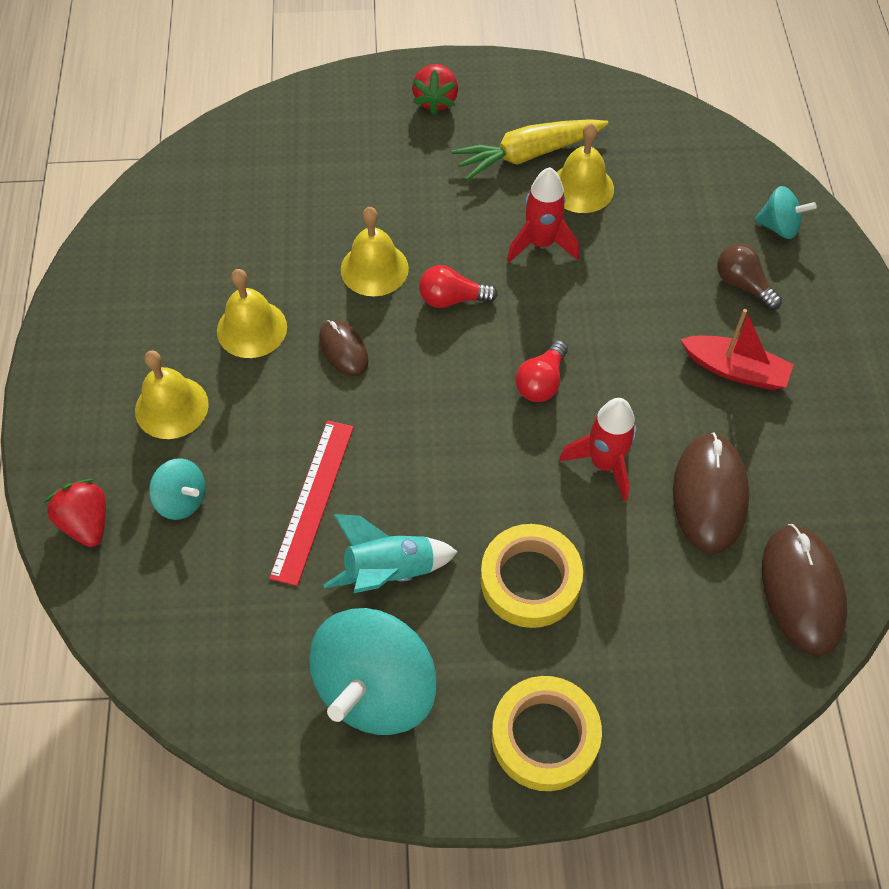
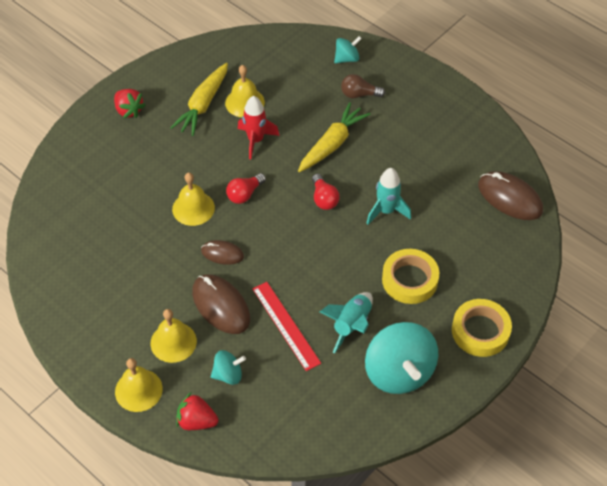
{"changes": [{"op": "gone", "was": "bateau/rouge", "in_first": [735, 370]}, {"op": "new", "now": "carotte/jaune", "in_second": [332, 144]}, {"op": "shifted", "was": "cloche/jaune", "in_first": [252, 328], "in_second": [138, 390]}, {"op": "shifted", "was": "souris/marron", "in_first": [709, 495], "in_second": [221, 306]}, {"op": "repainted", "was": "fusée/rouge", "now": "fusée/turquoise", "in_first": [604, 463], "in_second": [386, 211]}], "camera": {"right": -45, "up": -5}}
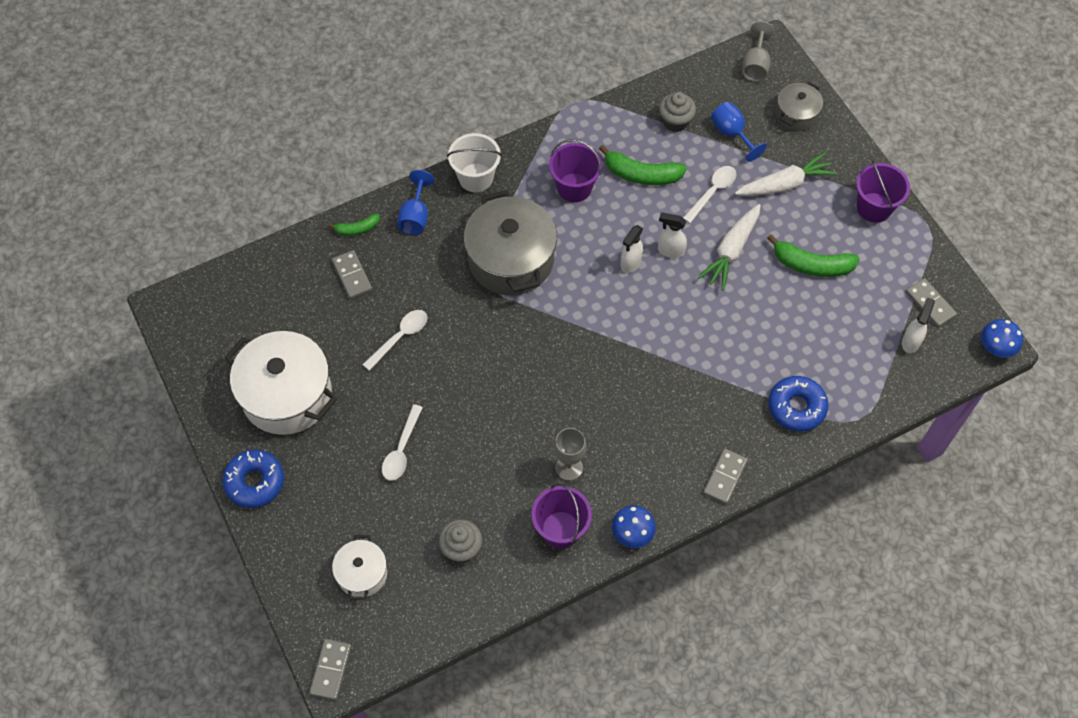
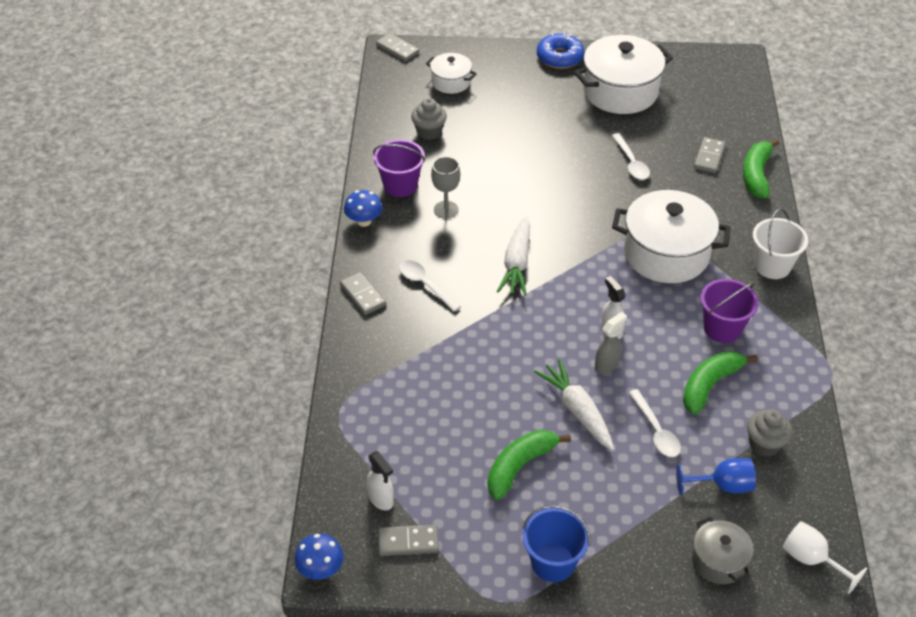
{"changes": [{"op": "gone", "was": "verre à pied/bleu", "in_first": [415, 216]}, {"op": "gone", "was": "beignet/bleu", "in_first": [796, 407]}, {"op": "shifted", "was": "cuillère/blanc", "in_first": [401, 449], "in_second": [425, 284]}, {"op": "shifted", "was": "carotte/blanc", "in_first": [785, 184], "in_second": [516, 263]}, {"op": "repainted", "was": "marmite/gris", "now": "marmite/blanc", "in_first": [511, 259], "in_second": [666, 253]}, {"op": "repainted", "was": "vaporisateur/blanc", "now": "vaporisateur/gris", "in_first": [670, 250], "in_second": [607, 365]}, {"op": "repainted", "was": "verre à pied/gris", "now": "verre à pied/blanc", "in_first": [755, 65], "in_second": [811, 560]}, {"op": "repainted", "was": "seau/violet", "now": "seau/bleu", "in_first": [874, 207], "in_second": [553, 562]}, {"op": "rotated", "was": "domino/gris", "in_first": [352, 276], "in_second": [709, 157], "clockwise": -75}, {"op": "scaled", "was": "banane/vert", "in_first": [357, 229], "in_second": [756, 175], "ratio": 1.76}], "camera": {"right": 120, "up": -15}}
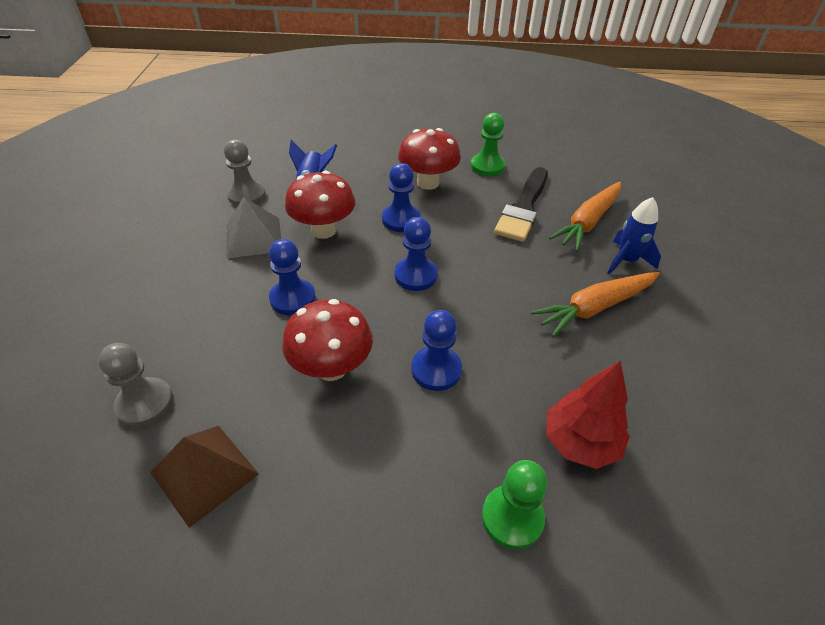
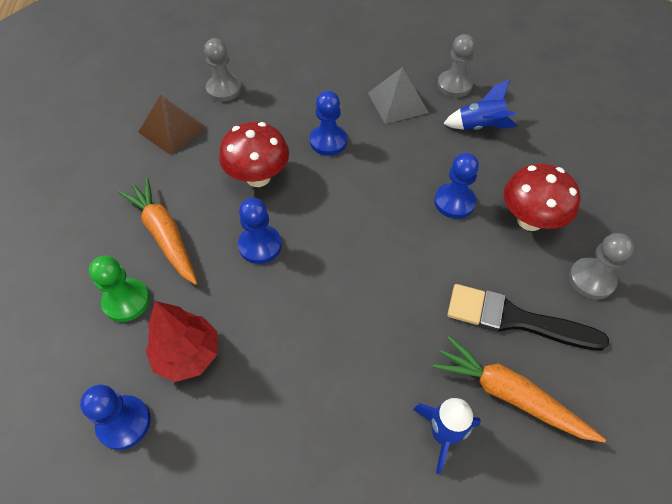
{"changes": [{"op": "gone", "was": "champignon/rouge", "in_first": [323, 230]}, {"op": "shifted", "was": "pion/bleu", "in_first": [415, 275], "in_second": [124, 423]}, {"op": "shifted", "was": "carotte/orange", "in_first": [595, 308], "in_second": [164, 235]}, {"op": "repainted", "was": "pion/vert", "now": "pion/gris", "in_first": [487, 166], "in_second": [591, 279]}], "camera": {"right": 85, "up": 10}}
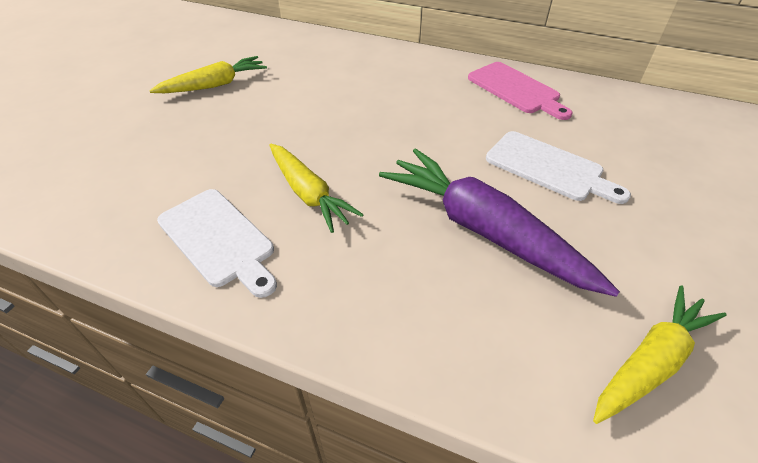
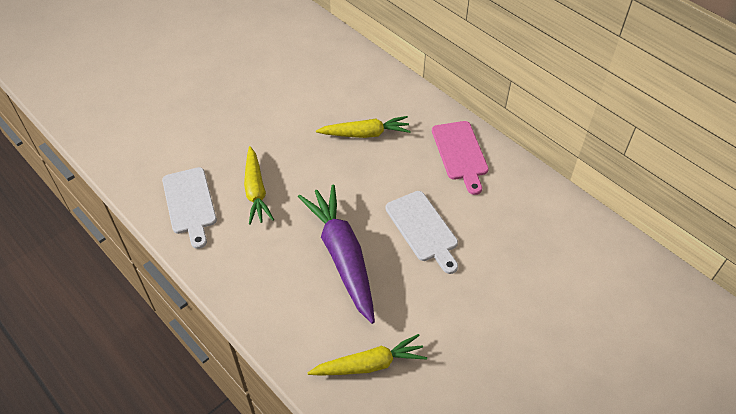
{"changes": [{"op": "shifted", "was": "carotte/jaune", "in_first": [214, 85], "in_second": [365, 134]}], "camera": {"right": 25, "up": 5}}
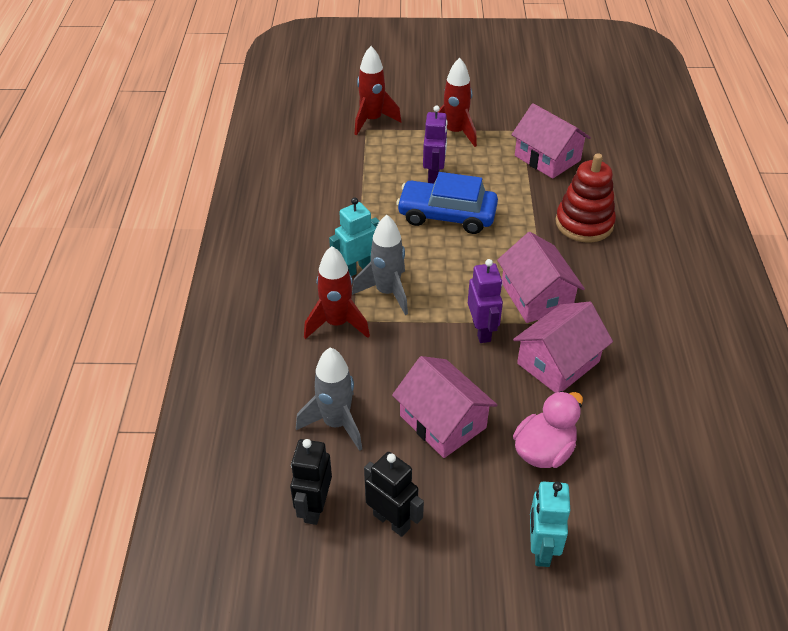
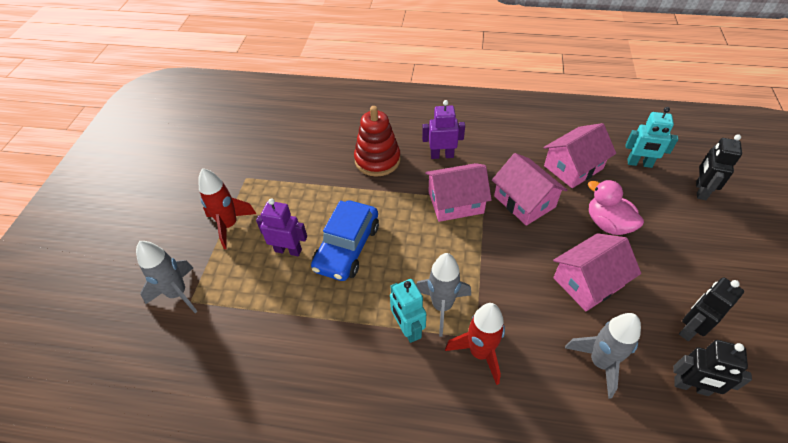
{"changes": [{"op": "new", "now": "robot/noir", "in_second": [700, 190]}, {"op": "shifted", "was": "robot/violet", "in_first": [482, 331], "in_second": [442, 155]}, {"op": "shifted", "was": "maison/rose", "in_first": [547, 158], "in_second": [573, 167]}, {"op": "shifted", "was": "robot/turquoise", "in_first": [541, 548], "in_second": [639, 163]}, {"op": "repainted", "was": "fusée/rouge", "now": "fusée/gris", "in_first": [372, 120], "in_second": [178, 294]}], "camera": {"right": -80, "up": 5}}
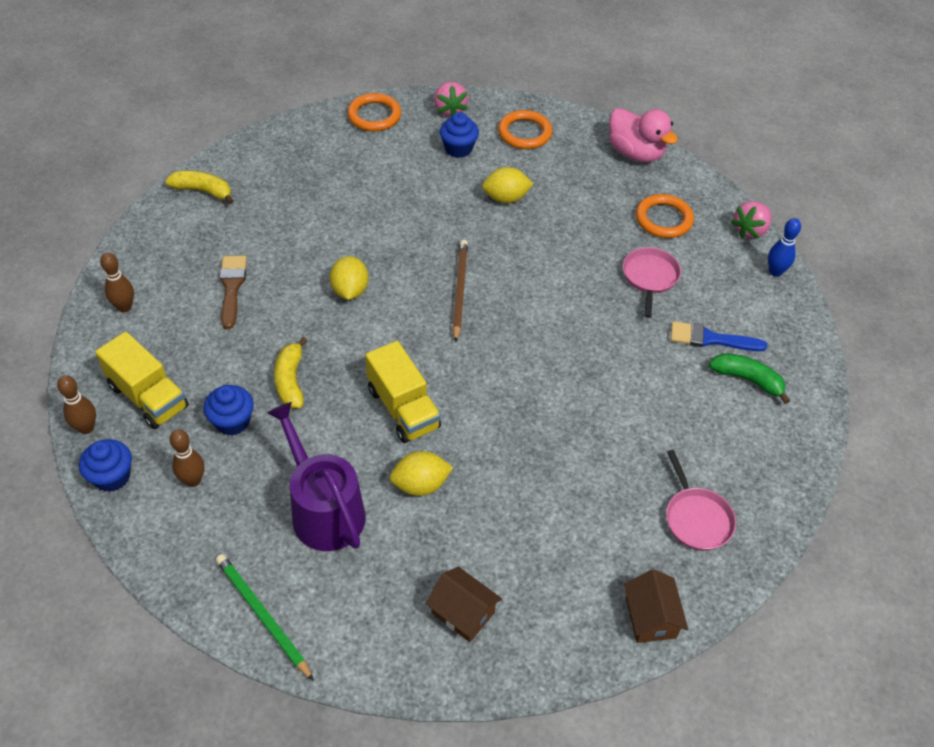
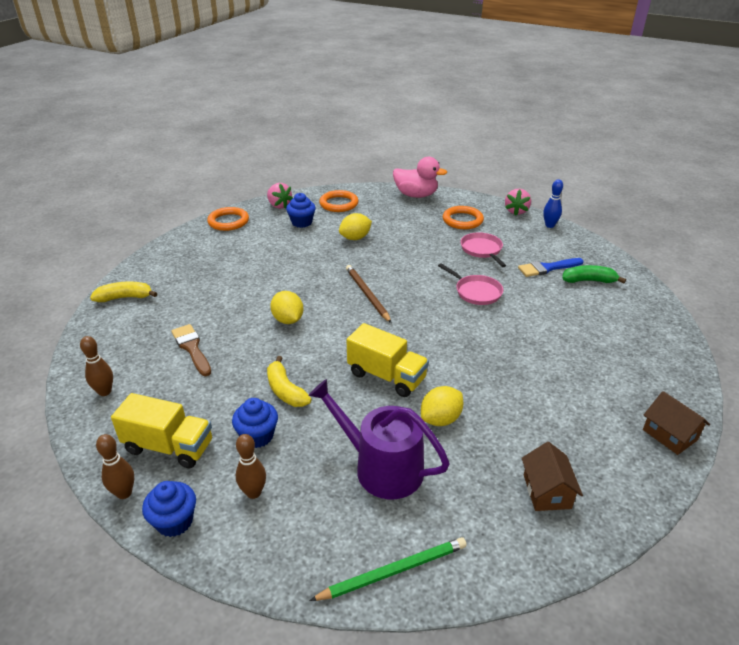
{"changes": [{"op": "shifted", "was": "poêle/rose", "in_first": [697, 518], "in_second": [476, 292]}, {"op": "rotated", "was": "crayon/vert", "in_first": [262, 615], "in_second": [394, 571], "clockwise": 135}, {"op": "rotated", "was": "maison/marron", "in_first": [463, 612], "in_second": [547, 491], "clockwise": 75}], "camera": {"right": -25, "up": -15}}
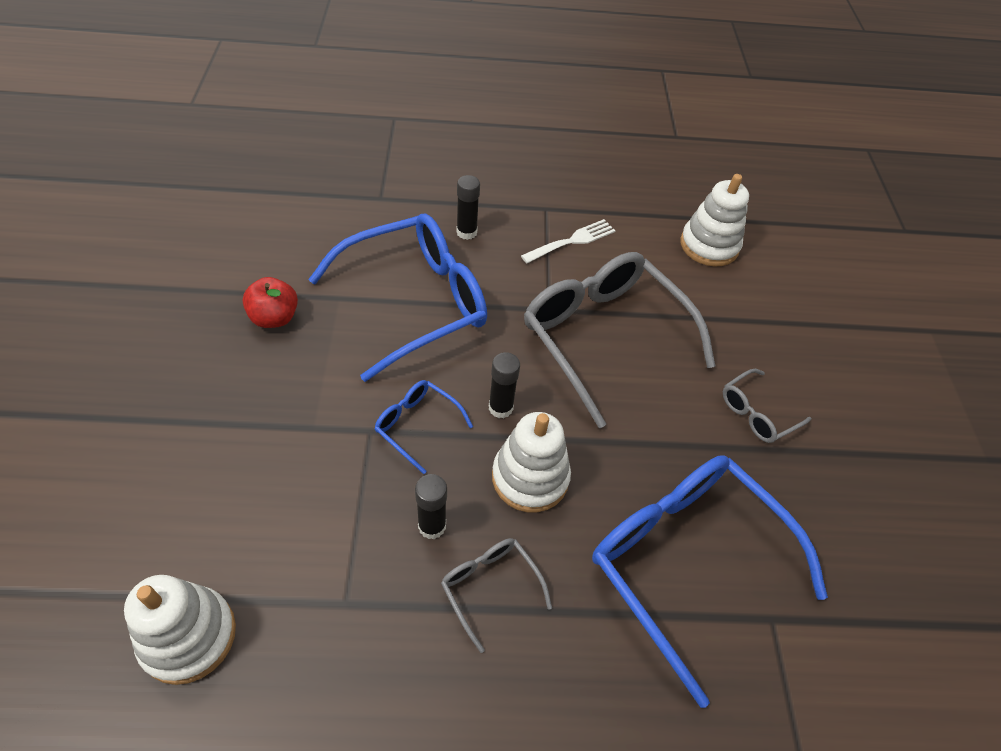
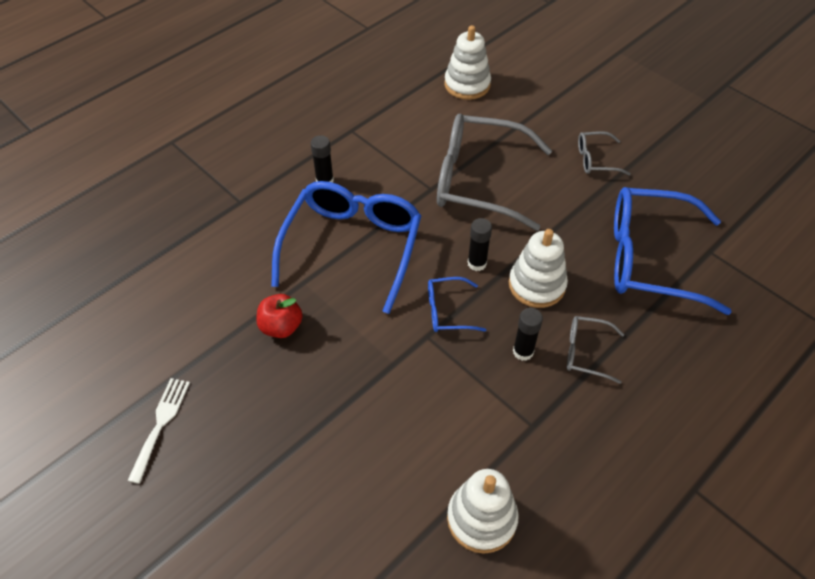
{"changes": [{"op": "shifted", "was": "fourchette/blanc", "in_first": [572, 241], "in_second": [160, 424]}, {"op": "rotated", "was": "lunettes/gris", "in_first": [757, 413], "in_second": [595, 160], "clockwise": 75}], "camera": {"right": -40, "up": 0}}
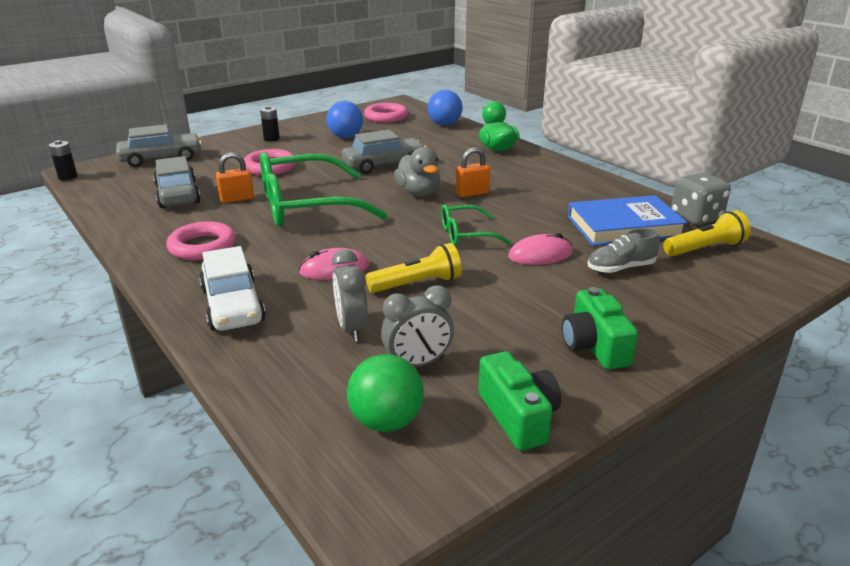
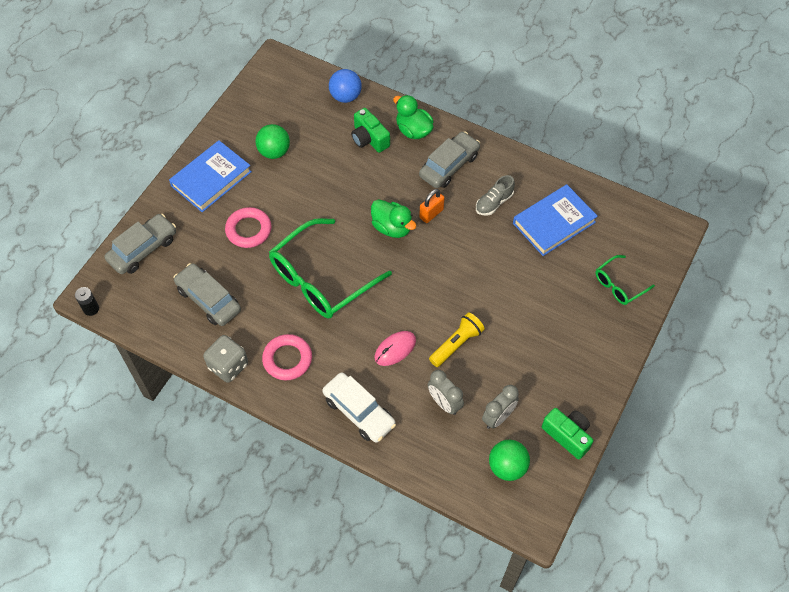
{"changes": [{"op": "gone", "was": "cadenas/orange", "in_first": [237, 199]}, {"op": "gone", "was": "anneau/rose", "in_first": [386, 117]}, {"op": "gone", "was": "souris/rose", "in_first": [540, 255]}, {"op": "gone", "was": "lampe de poche/jaune", "in_first": [705, 249]}, {"op": "shifted", "was": "voiture/gris", "in_first": [384, 164], "in_second": [449, 166]}, {"op": "shifted", "was": "lunettes/vert", "in_first": [465, 234], "in_second": [619, 285]}, {"op": "shifted", "was": "appareil photo/vert", "in_first": [594, 346], "in_second": [369, 138]}, {"op": "shifted", "was": "chaussure/gris", "in_first": [620, 268], "in_second": [494, 203]}, {"op": "shifted", "was": "dé/gris", "in_first": [696, 217], "in_second": [228, 366]}, {"op": "swapped", "was": "pile/noir", "now": "livre/bleu", "in_first": [271, 139], "in_second": [211, 179]}, {"op": "repainted", "was": "balle/bleu", "now": "balle/vert", "in_first": [346, 137], "in_second": [274, 152]}, {"op": "repainted", "was": "canard/gris", "now": "canard/vert", "in_first": [419, 193], "in_second": [392, 227]}], "camera": {"right": -25, "up": 30}}
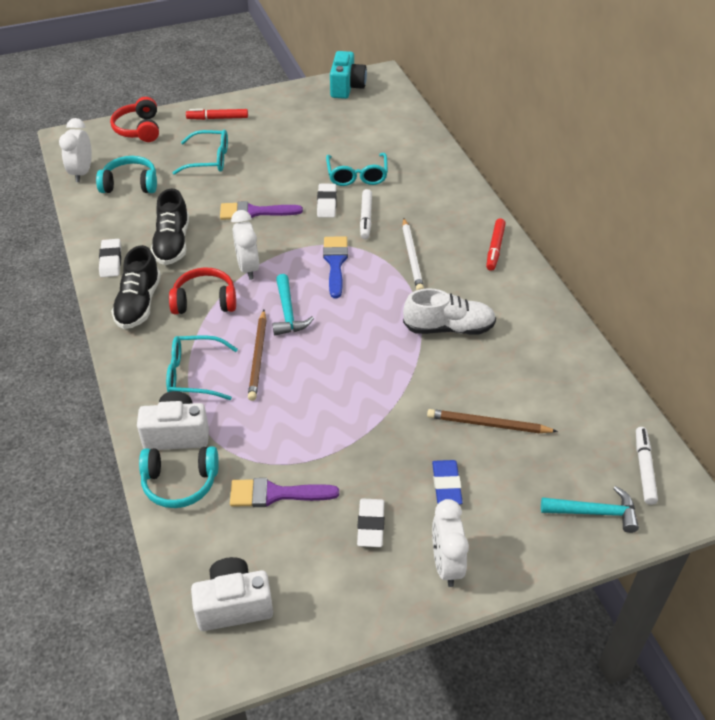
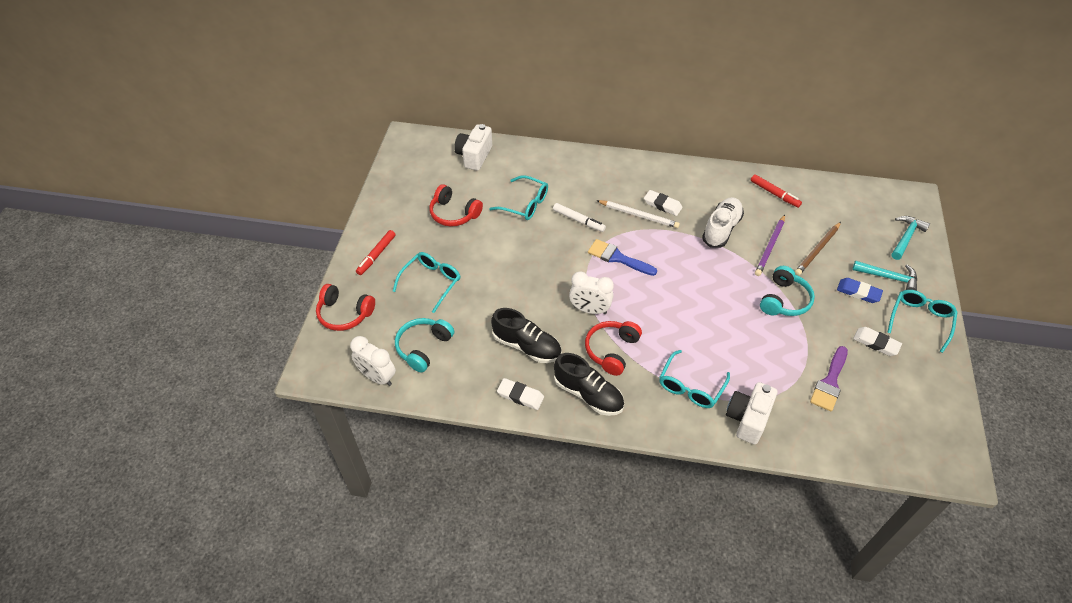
{"changes": [{"op": "gone", "was": "pinceau/violet", "in_first": [254, 212]}, {"op": "gone", "was": "crayon/marron", "in_first": [258, 357]}, {"op": "gone", "was": "appareil photo/turquoise", "in_first": [347, 87]}, {"op": "gone", "was": "feutre/blanc", "in_first": [644, 468]}, {"op": "new", "now": "casque audio/rouge", "in_second": [454, 213]}, {"op": "new", "now": "crayon/violet", "in_second": [770, 247]}, {"op": "shifted", "was": "casque audio/turquoise", "in_first": [180, 483], "in_second": [784, 300]}, {"op": "shifted", "was": "appareil photo/blanc", "in_first": [234, 605], "in_second": [474, 156]}, {"op": "shifted", "was": "marteau/turquoise", "in_first": [288, 313], "in_second": [888, 277]}, {"op": "shifted", "was": "gomme/blanc", "in_first": [326, 203], "in_second": [662, 205]}, {"op": "shifted", "was": "feutre/rouge", "in_first": [495, 248], "in_second": [774, 194]}, {"op": "swapped", "was": "réveil/blanc", "now": "lunettes/turquoise", "in_first": [446, 564], "in_second": [920, 320]}], "camera": {"right": -60, "up": 5}}
